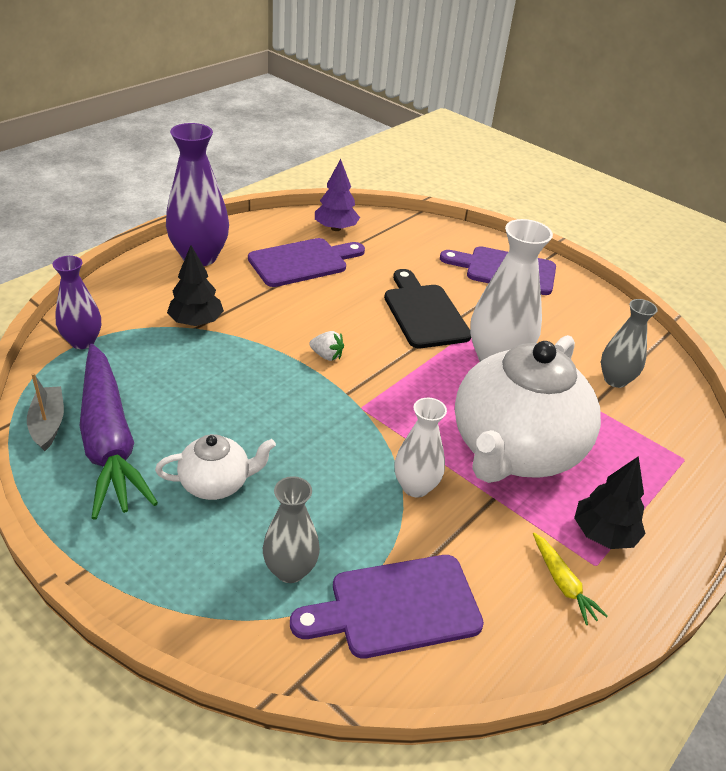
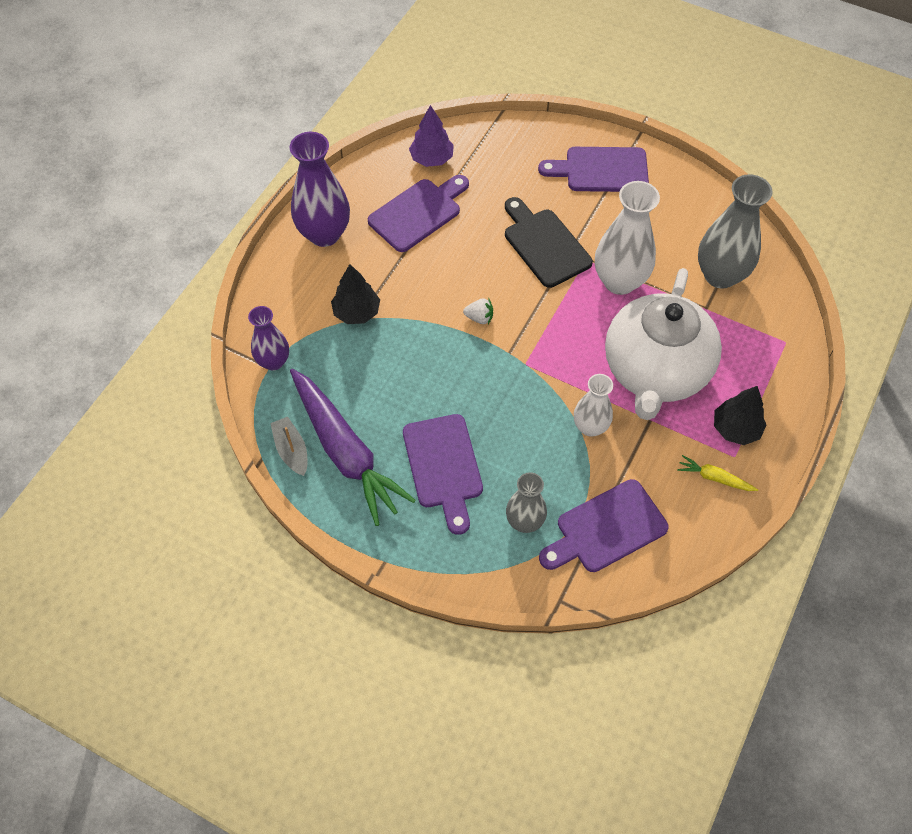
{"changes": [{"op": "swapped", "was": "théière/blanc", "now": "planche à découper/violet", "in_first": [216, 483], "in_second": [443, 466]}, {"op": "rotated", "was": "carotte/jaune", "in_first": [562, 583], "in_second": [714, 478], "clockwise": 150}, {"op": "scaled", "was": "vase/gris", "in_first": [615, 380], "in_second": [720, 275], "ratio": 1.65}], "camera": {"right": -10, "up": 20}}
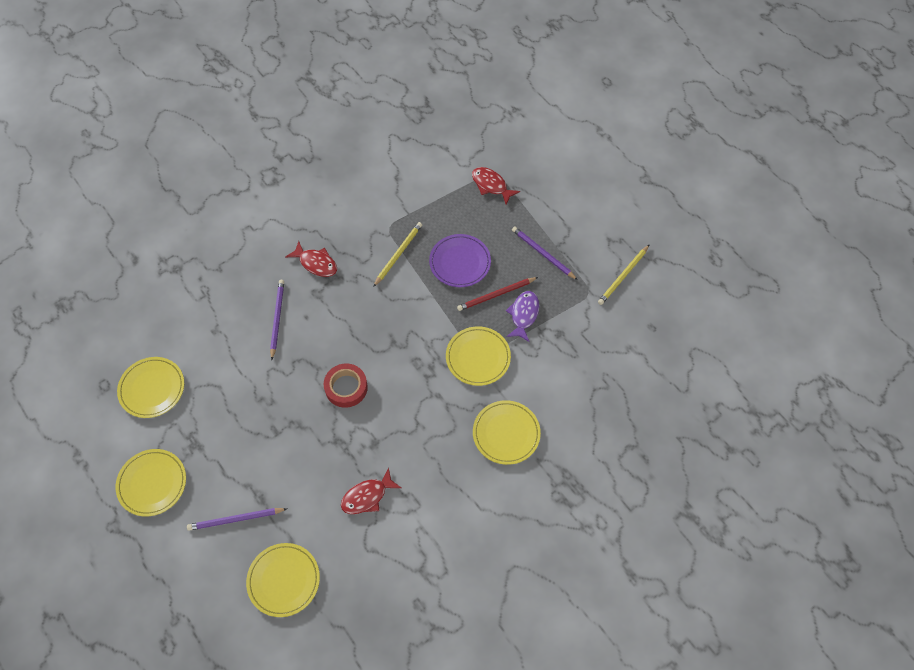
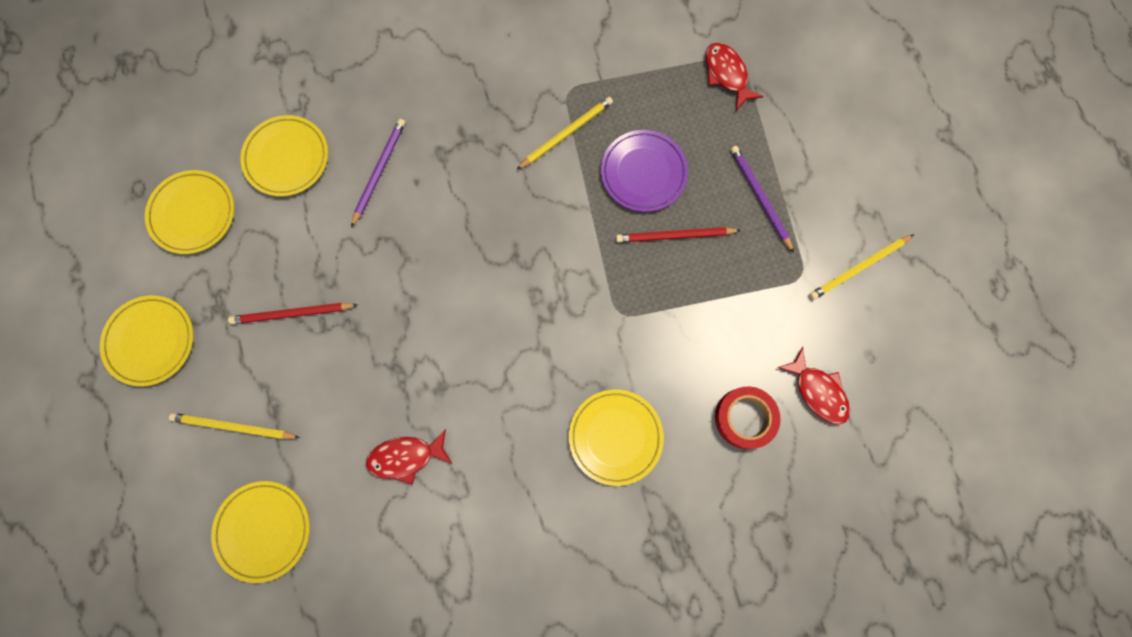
{"changes": [{"op": "gone", "was": "poisson/violet", "in_first": [523, 314]}, {"op": "new", "now": "crayon/rouge", "in_second": [292, 314]}, {"op": "shifted", "was": "poisson/rouge", "in_first": [316, 263], "in_second": [818, 391]}, {"op": "shifted", "was": "ruban adhésif/rouge", "in_first": [346, 387], "in_second": [744, 418]}, {"op": "shifted", "was": "assiette/jaune", "in_first": [478, 357], "in_second": [287, 158]}, {"op": "repainted", "was": "crayon/violet", "now": "crayon/jaune", "in_first": [235, 519], "in_second": [233, 427]}], "camera": {"right": 20, "up": 15}}
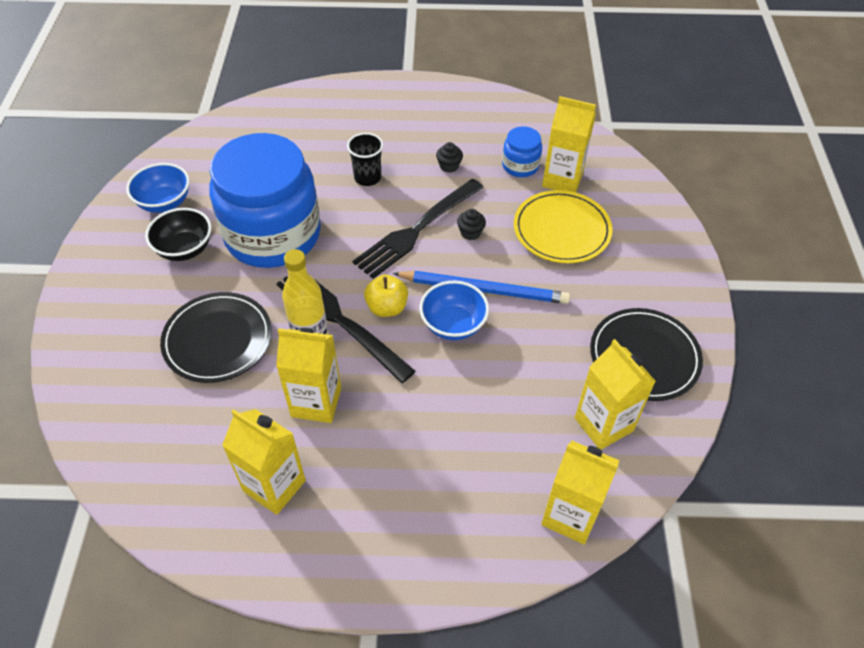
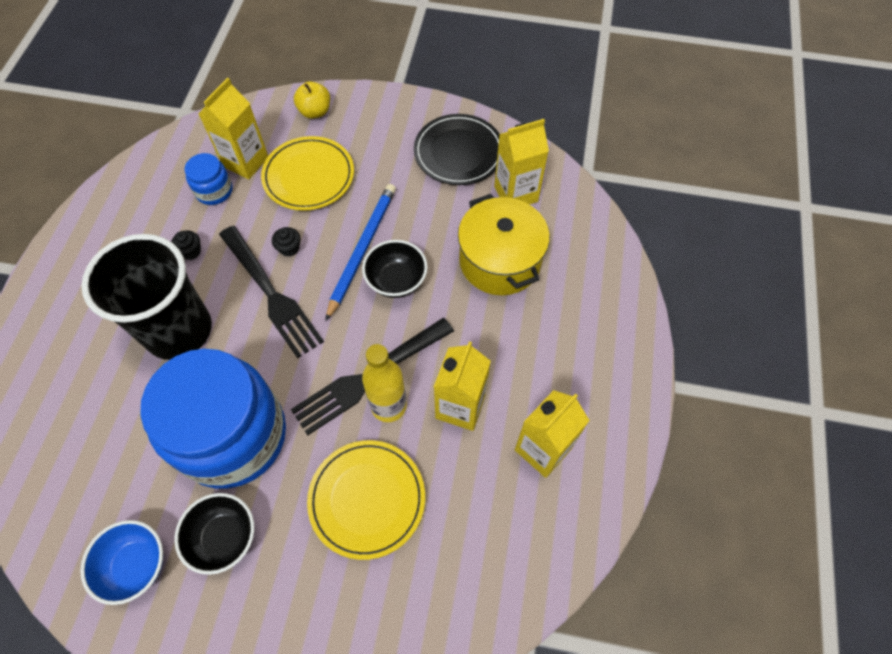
{"changes": [{"op": "gone", "was": "brique de lait/jaune", "in_first": [570, 515]}, {"op": "new", "now": "marmite/jaune", "in_second": [500, 261]}, {"op": "shifted", "was": "pomme/jaune", "in_first": [387, 307], "in_second": [315, 112]}, {"op": "repainted", "was": "assiette/noir", "now": "assiette/jaune", "in_first": [218, 340], "in_second": [367, 499]}, {"op": "repainted", "was": "bol/bleu", "now": "bol/noir", "in_first": [453, 324], "in_second": [396, 280]}, {"op": "scaled", "was": "gobelet/noir", "in_first": [367, 177], "in_second": [179, 330], "ratio": 2.24}], "camera": {"right": -80, "up": 10}}
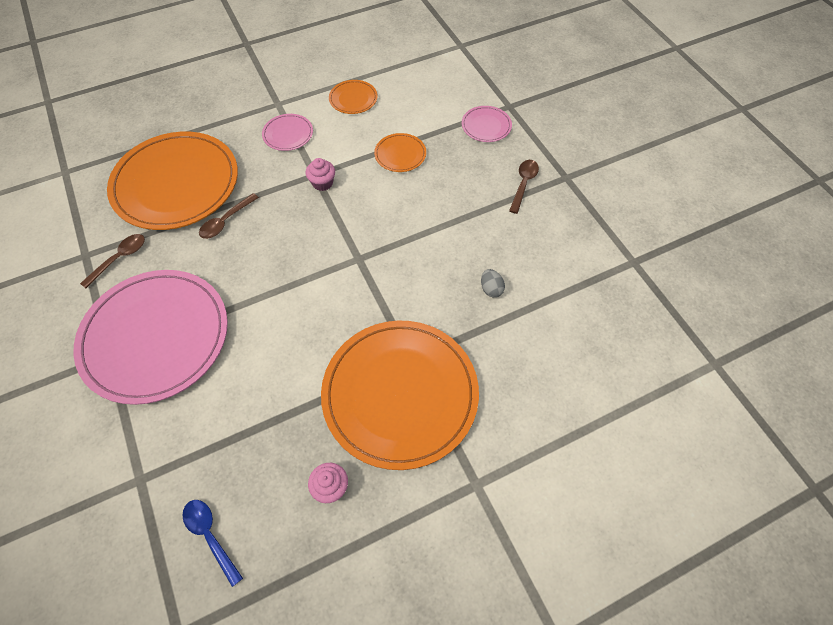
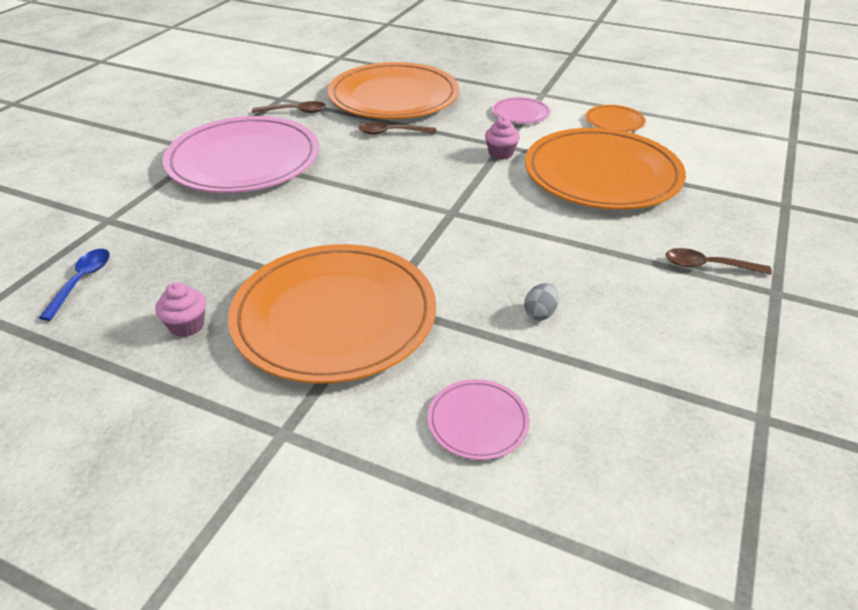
{"changes": [{"op": "shifted", "was": "assiette/rose", "in_first": [486, 126], "in_second": [478, 421]}, {"op": "rotated", "was": "cuillère/marron", "in_first": [523, 184], "in_second": [708, 266], "clockwise": -150}, {"op": "scaled", "was": "assiette/orange", "in_first": [400, 154], "in_second": [602, 174], "ratio": 2.35}], "camera": {"right": 50, "up": -20}}
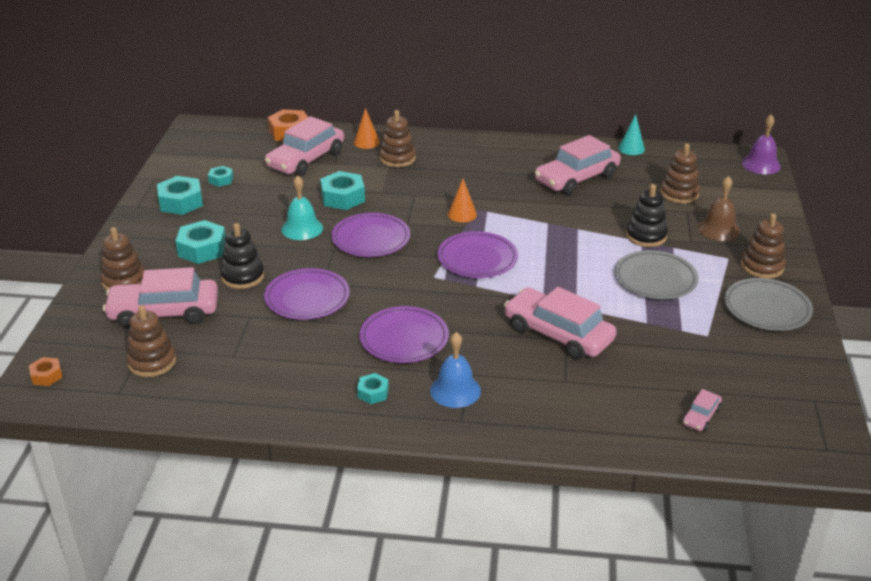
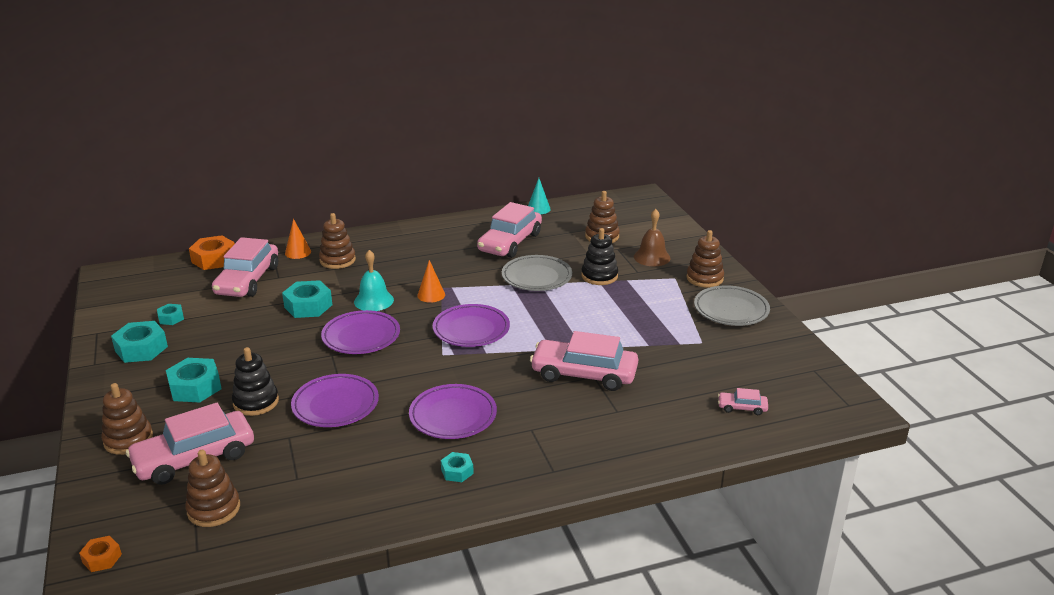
{"changes": [{"op": "gone", "was": "cloche/bleu", "in_first": [455, 390]}, {"op": "gone", "was": "cloche/violet", "in_first": [761, 164]}, {"op": "shifted", "was": "cloche/turquoise", "in_first": [302, 228], "in_second": [374, 300]}, {"op": "shifted", "was": "assiette/gris", "in_first": [655, 279], "in_second": [536, 277]}, {"op": "rotated", "was": "voiture/rose", "in_first": [701, 416], "in_second": [742, 407], "clockwise": 90}], "camera": {"right": -25, "up": -5}}
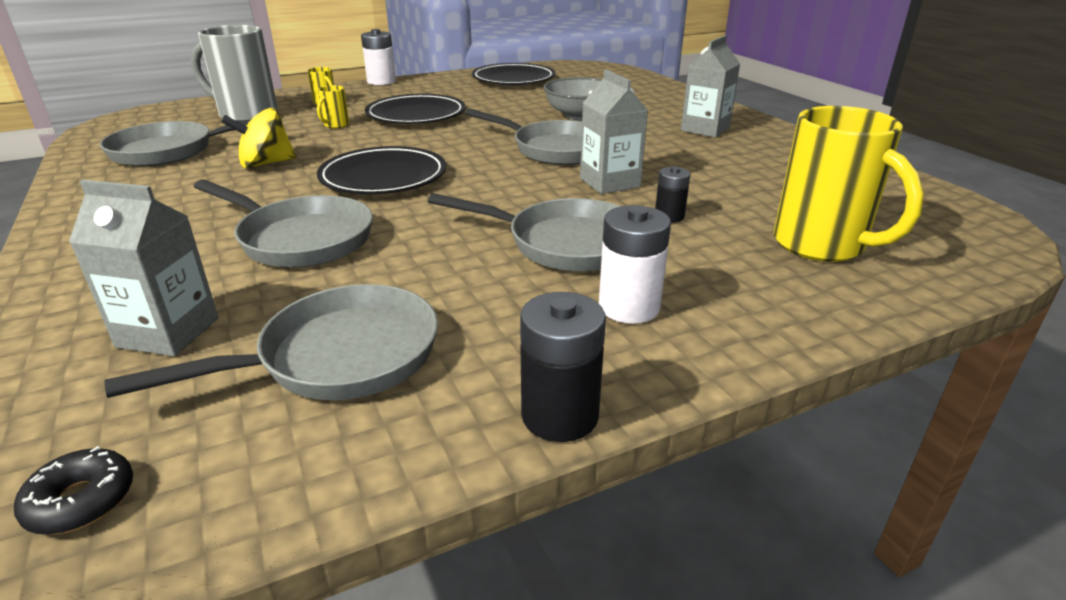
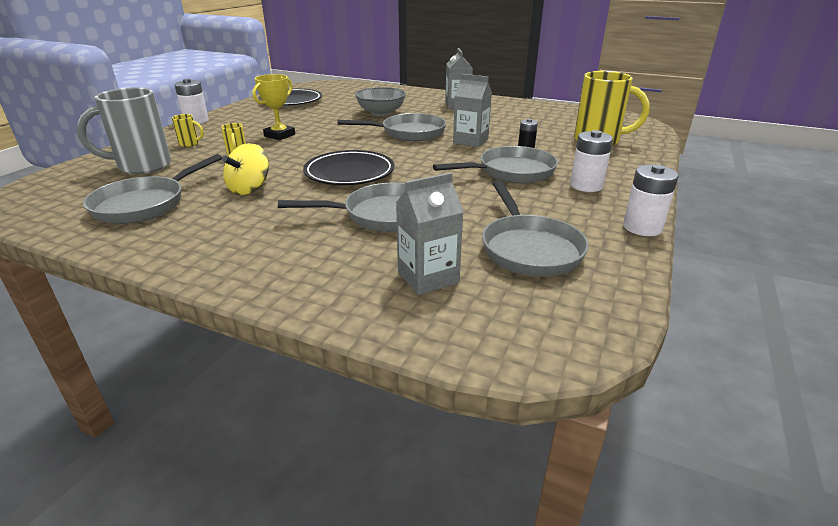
{"changes": [{"op": "gone", "was": "beignet/noir", "in_first": [81, 501]}, {"op": "swapped", "was": "assiette/noir", "now": "trophée/jaune", "in_first": [416, 115], "in_second": [279, 135]}, {"op": "repainted", "was": "pile/noir", "now": "pile/blanc", "in_first": [559, 415], "in_second": [642, 227]}, {"op": "rotated", "was": "poêle/gris", "in_first": [338, 358], "in_second": [529, 248], "clockwise": 150}], "camera": {"right": -40, "up": 0}}
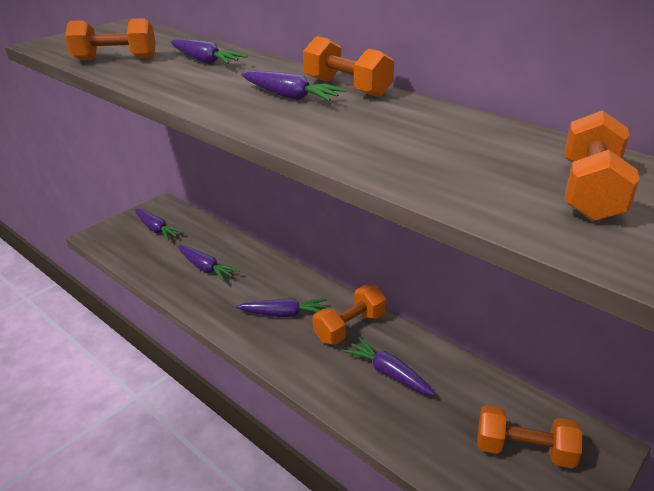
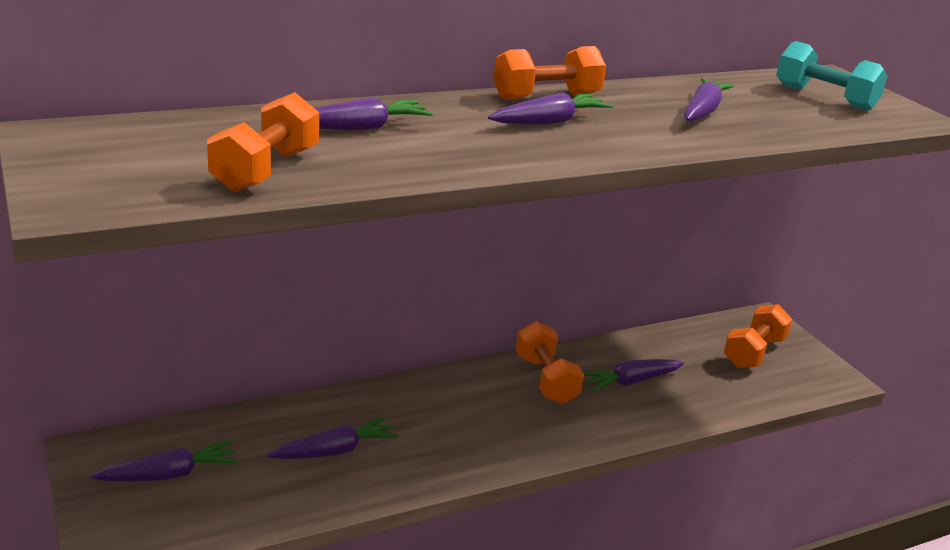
{"changes": [{"op": "shifted", "was": "carotte/violet", "in_first": [284, 314], "in_second": [702, 111]}, {"op": "repainted", "was": "haltère/orange", "now": "haltère/turquoise", "in_first": [590, 191], "in_second": [824, 98]}], "camera": {"right": -70, "up": -5}}
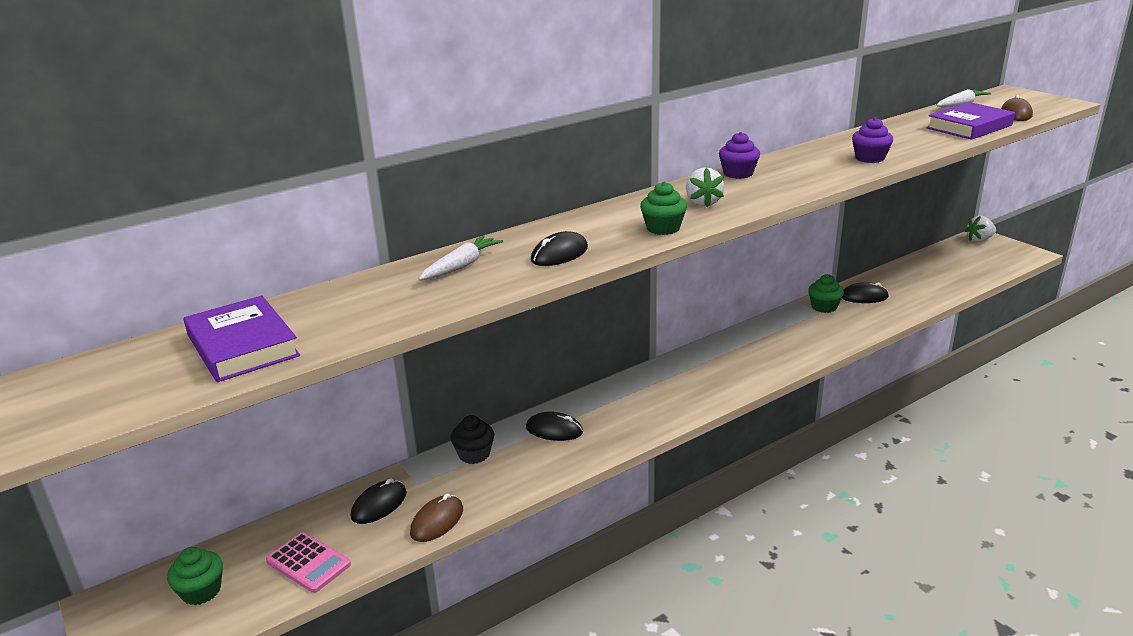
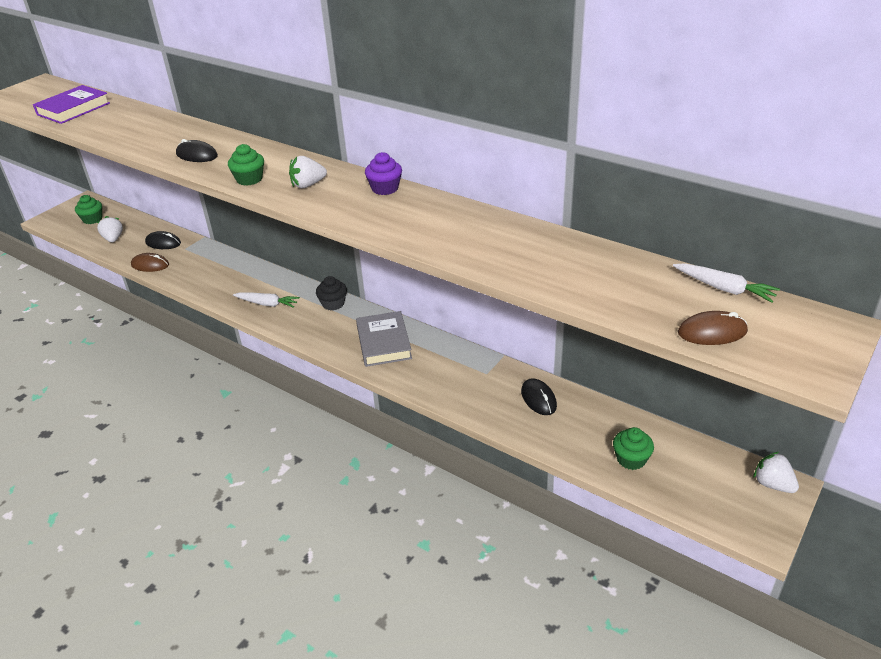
{"changes": [{"op": "gone", "was": "souris/noir", "in_first": [554, 430]}, {"op": "gone", "was": "muffin/violet", "in_first": [869, 158]}, {"op": "gone", "was": "livre/violet", "in_first": [969, 127]}, {"op": "new", "now": "livre/gris", "in_second": [384, 343]}, {"op": "shifted", "was": "carotte/blanc", "in_first": [461, 266], "in_second": [267, 304]}, {"op": "shifted", "was": "muffin/noir", "in_first": [474, 454], "in_second": [333, 304]}, {"op": "shifted", "was": "muffin/vert", "in_first": [824, 307], "in_second": [631, 459]}, {"op": "swapped", "was": "calculatrice/rose", "now": "fraise/blanc", "in_first": [308, 563], "in_second": [113, 239]}], "camera": {"right": 70, "up": 10}}
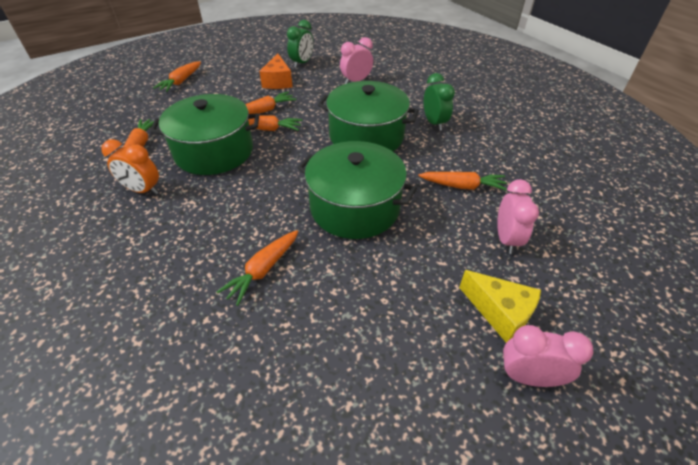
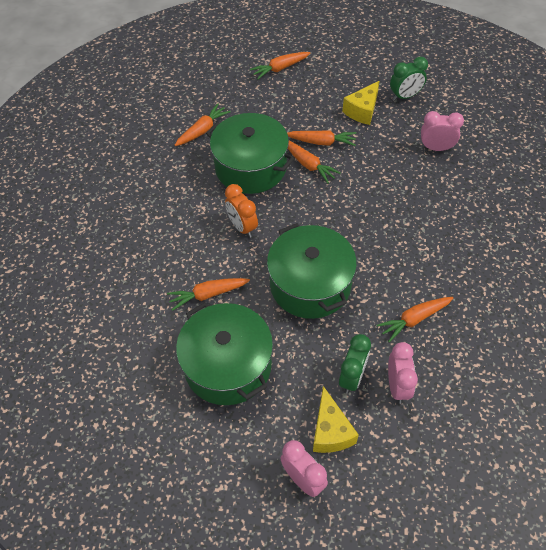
{"changes": [{"op": "shifted", "was": "réveil/orange", "in_first": [143, 190], "in_second": [242, 227]}, {"op": "shifted", "was": "marmite/vert", "in_first": [366, 136], "in_second": [228, 365]}, {"op": "shifted", "was": "réveil/vert", "in_first": [434, 123], "in_second": [352, 377]}, {"op": "repainted", "was": "fromage/orange", "now": "fromage/jaune", "in_first": [278, 81], "in_second": [362, 111]}, {"op": "rotated", "was": "carotte/orange", "in_first": [462, 186], "in_second": [414, 319], "clockwise": 105}, {"op": "rotated", "was": "réveil/rose", "in_first": [506, 239], "in_second": [397, 386], "clockwise": -45}], "camera": {"right": 40, "up": 10}}
